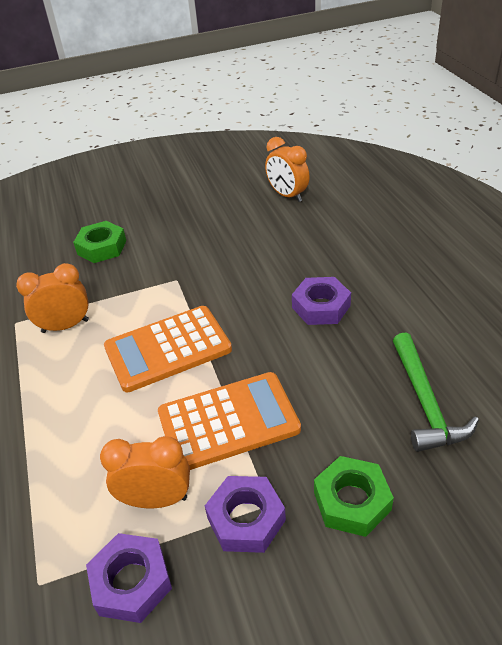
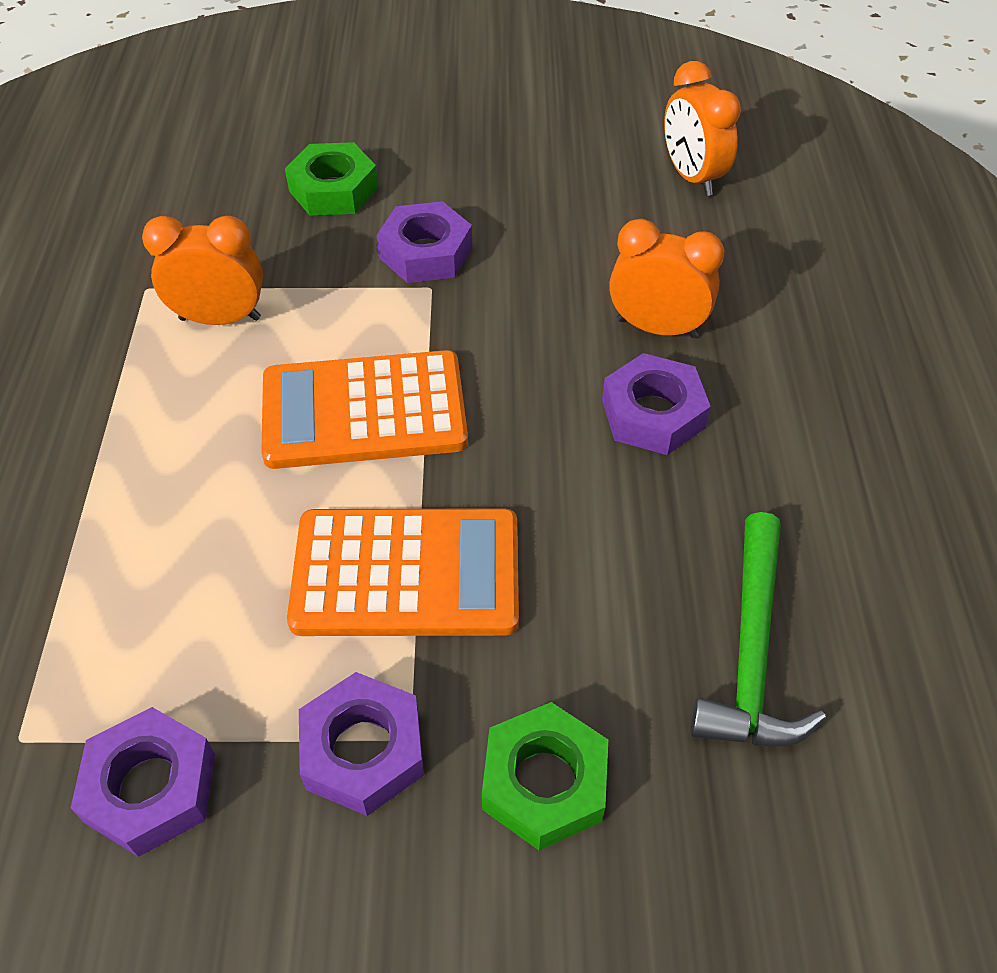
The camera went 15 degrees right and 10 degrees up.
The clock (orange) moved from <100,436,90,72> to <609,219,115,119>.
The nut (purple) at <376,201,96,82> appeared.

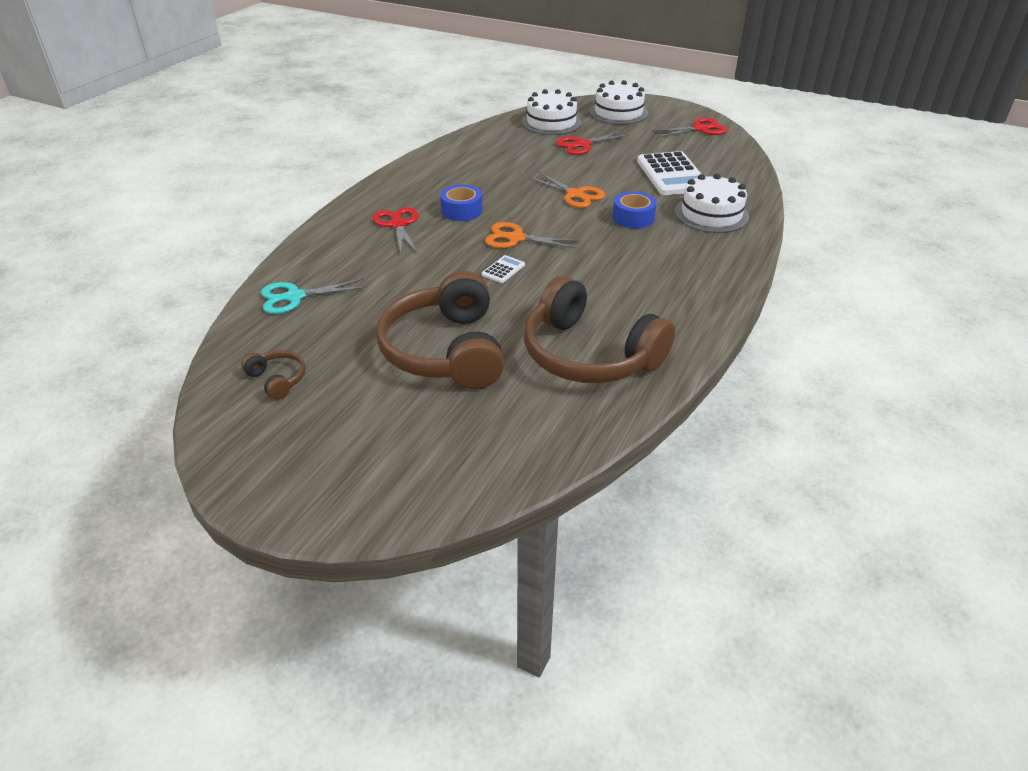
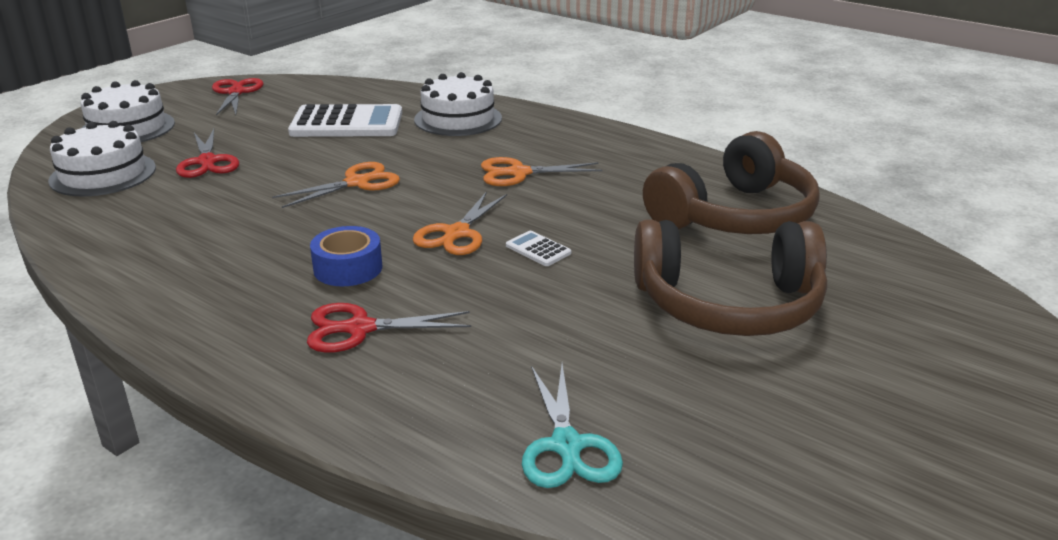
The camera went 80 degrees left and 10 degrees down.
The tape (blue) at <613,191,44,38> disappeared.
The headphones (brown) at <241,350,65,50> disappeared.
The scissors (orange) at <481,157,122,29> appeared.

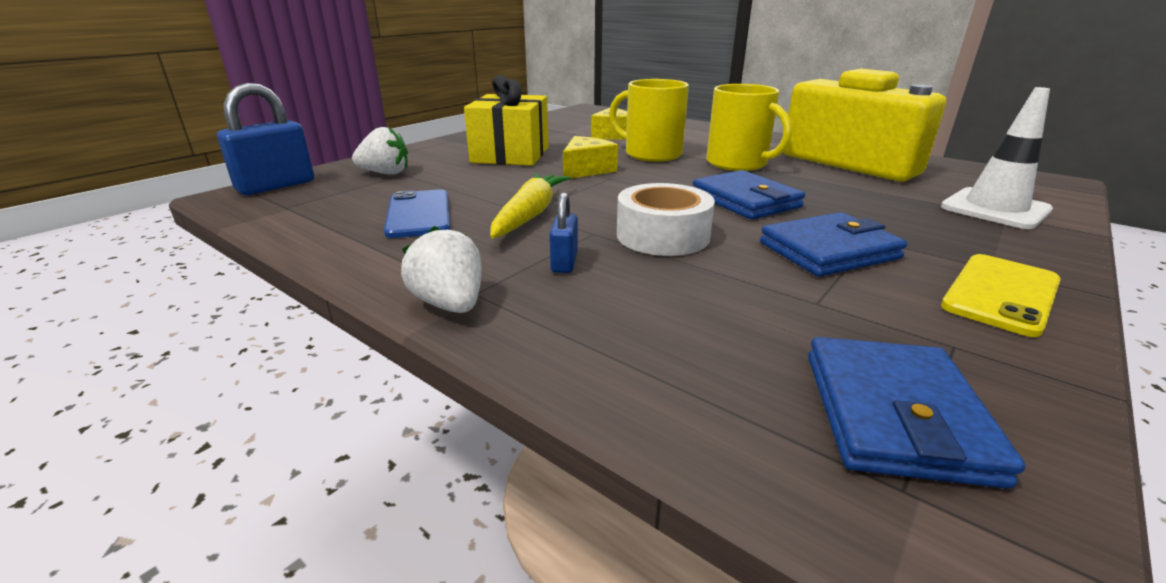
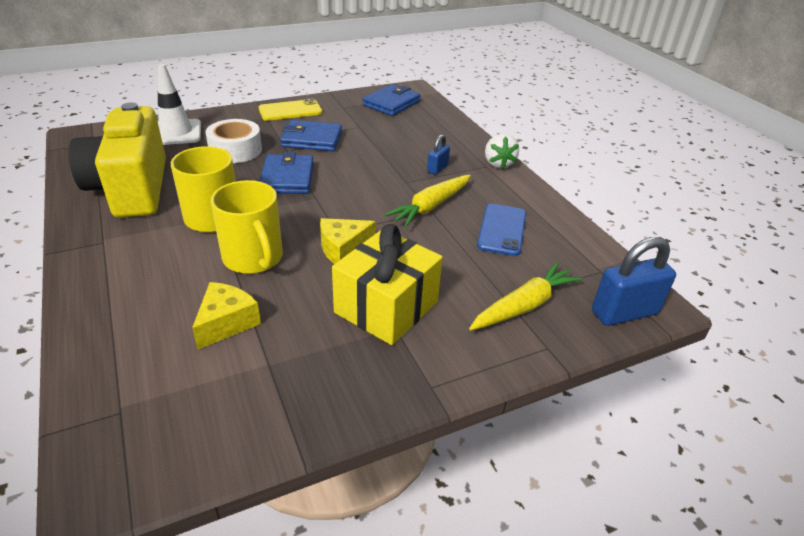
The camera went 155 degrees left and 10 degrees up.
The strawberry (white) at <352,127,56,48> was replaced by the carrot (yellow) at <469,262,114,69>.
The tape (white) moved from <617,183,98,73> to <205,119,57,44>.

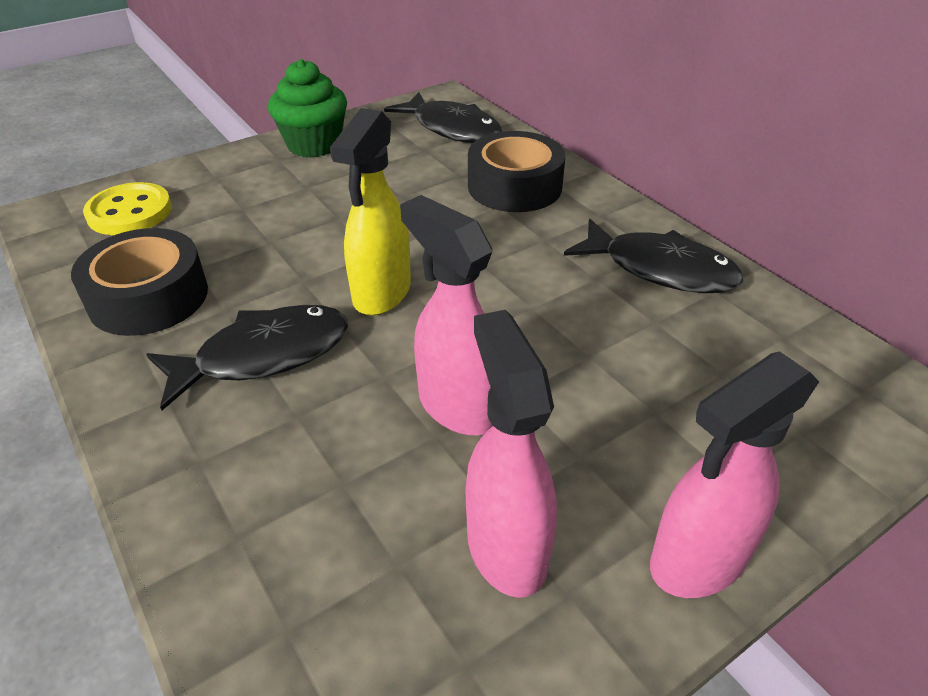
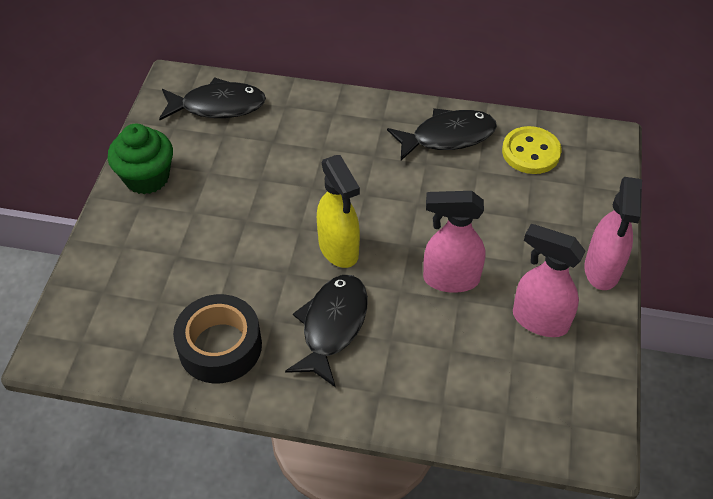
The camera went 45 degrees left and 10 degrees up.
The tape (black) at <468,131,97,81> disappeared.
The button (yellow) moved from <83,182,89,53> to <502,126,59,48>.

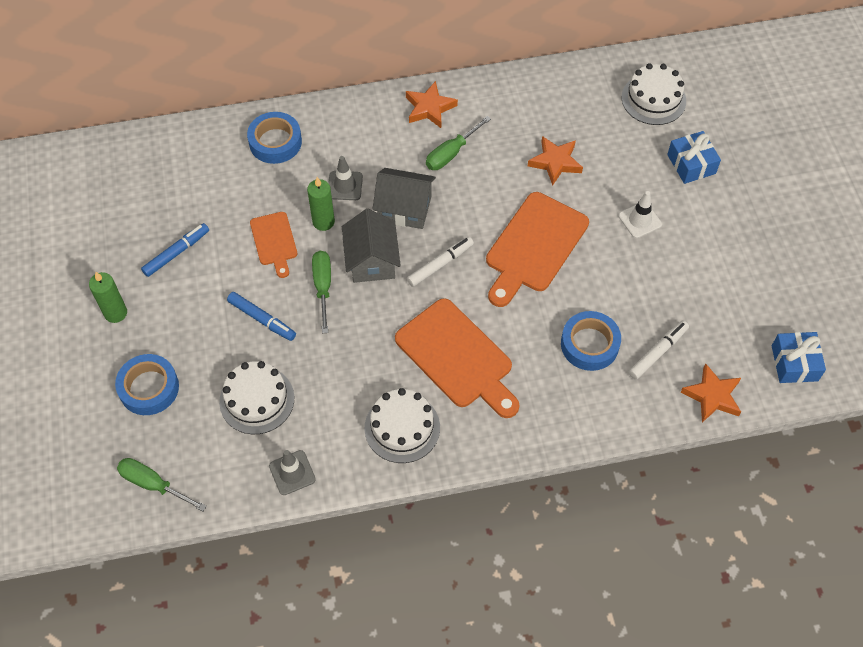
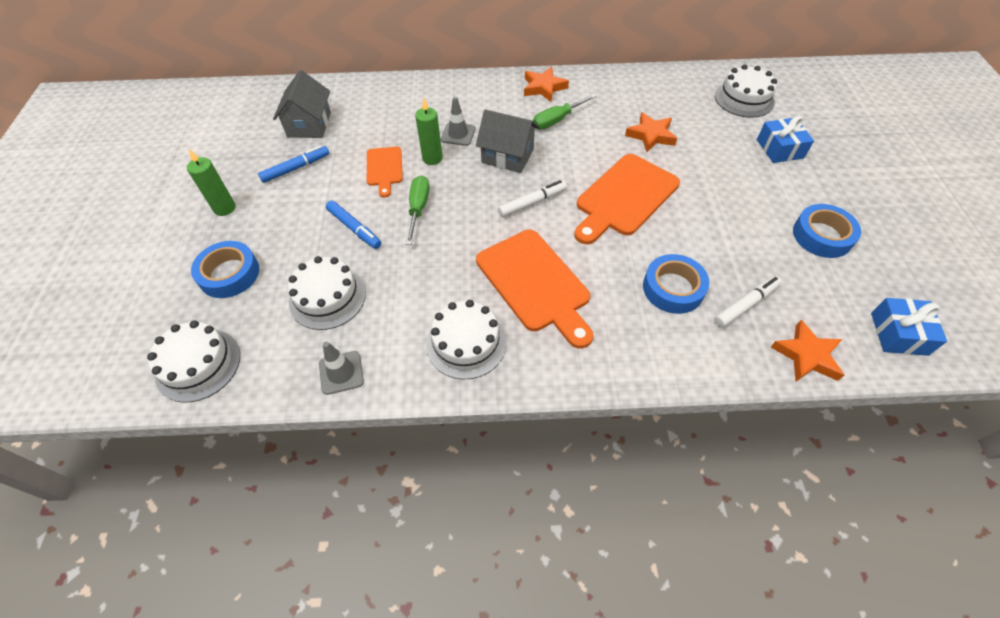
The camera went 10 degrees right and 5 degrees down.
The tape (blue) moved from <247,112,55,52> to <793,204,68,54>.
The traffic cone (white) at <618,191,44,47> disappeared.
The house (grey) moved from <342,209,59,74> to <273,70,58,68>.
The screwdriver (green) at <117,458,90,53> was replaced by the cake (white) at <147,320,93,83>.

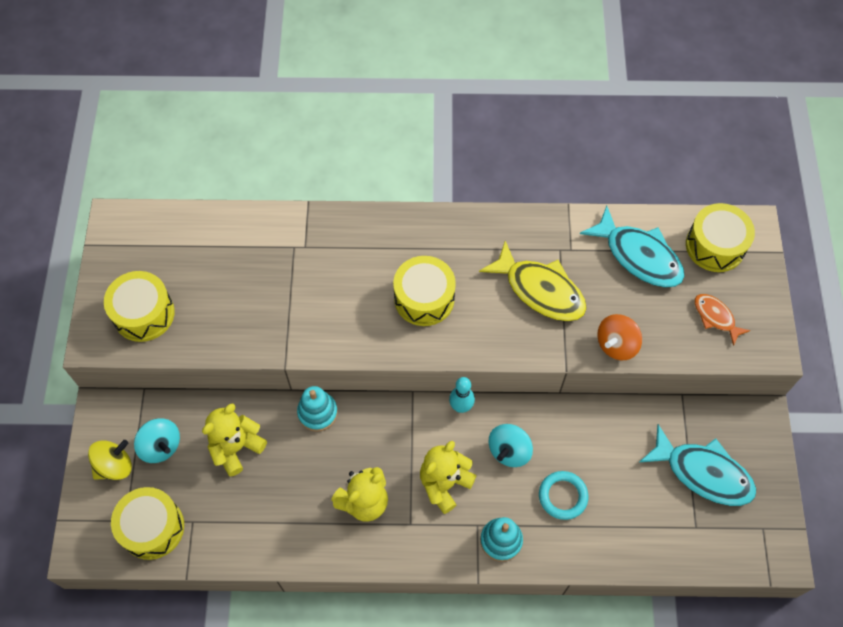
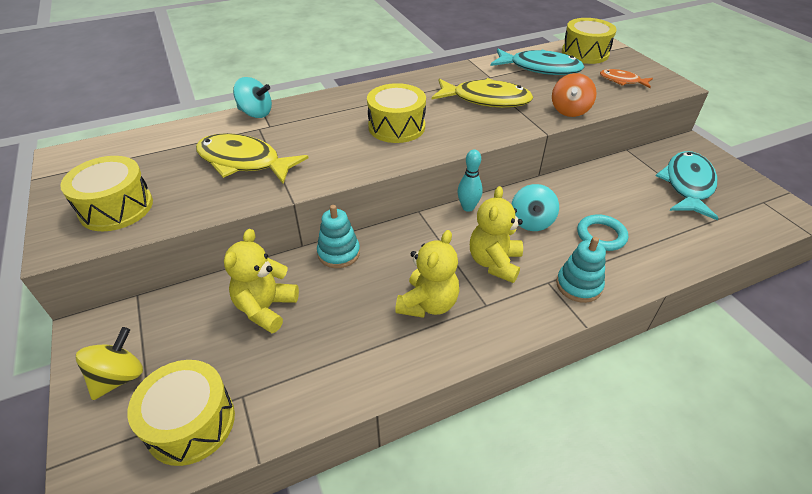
The camera went 25 degrees left and 20 degrees down.
The spinning top (turquoise) moved from <134,418,46,45> to <233,77,39,41>.
The fish (turquoise) at <639,424,117,82> turned 75 degrees counterclockwise.
The fish (yellow) at <196,133,112,51> appeared.

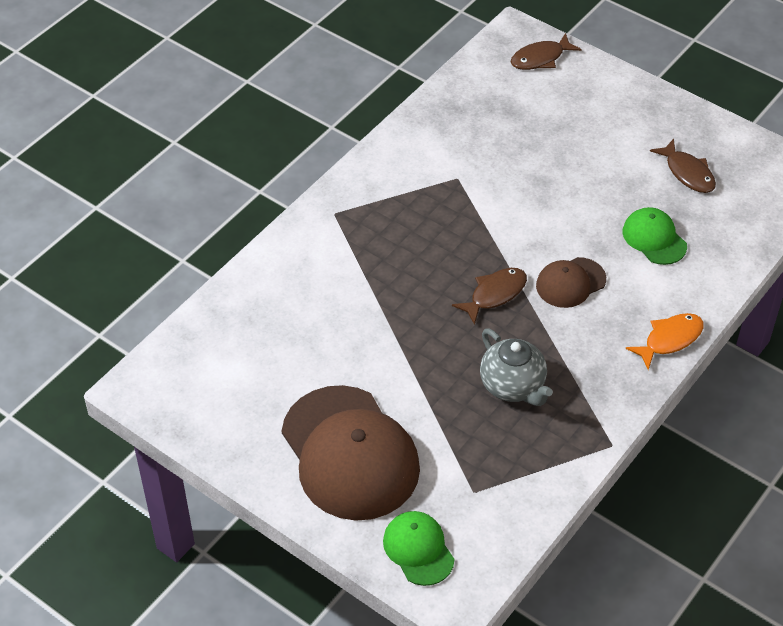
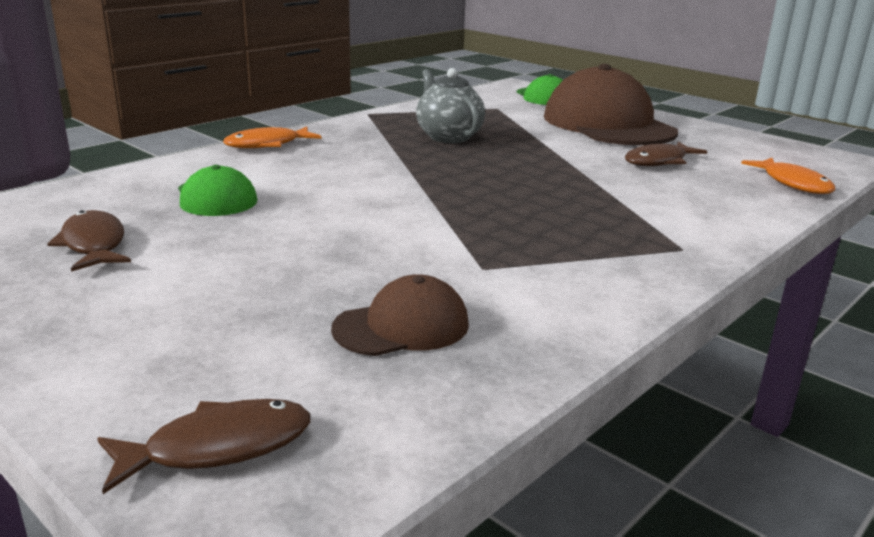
The camera went 175 degrees left and 25 degrees down.
The cap (brown) moved from <536,257,70,51> to <331,274,138,82>.
The fish (brown) moved from <452,268,75,57> to <625,141,82,25>.
The fish (orange) at <741,158,94,36> appeared.

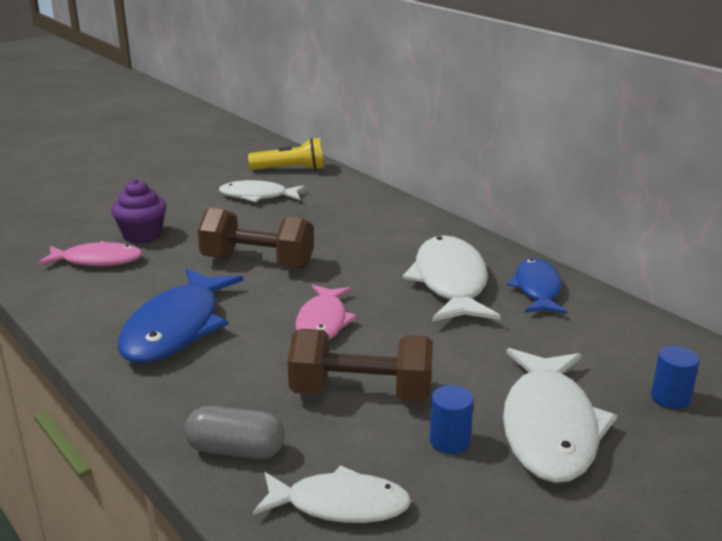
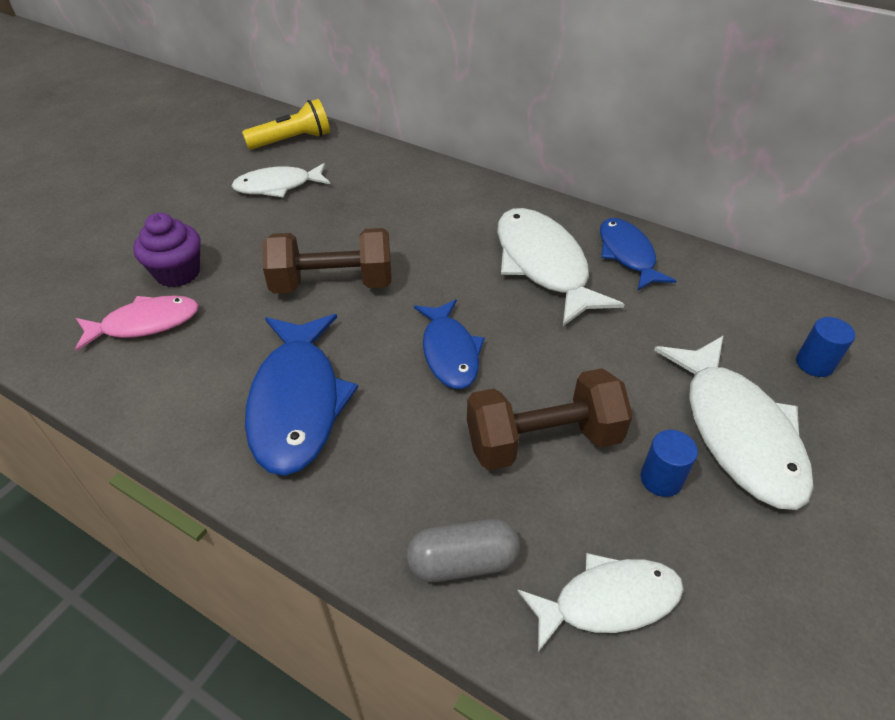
The camera went 20 degrees left and 20 degrees up.
The fish (pink) at <295,285,62,55> became the fish (blue) at <414,299,71,90>.

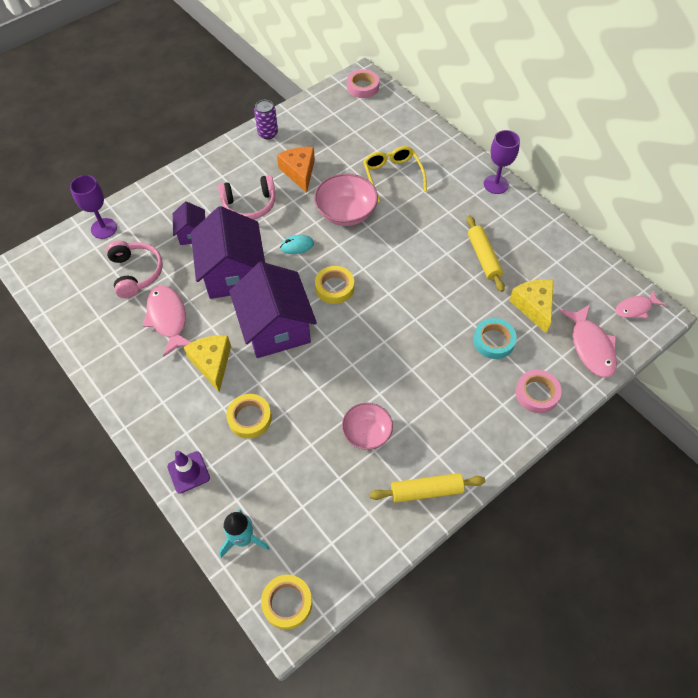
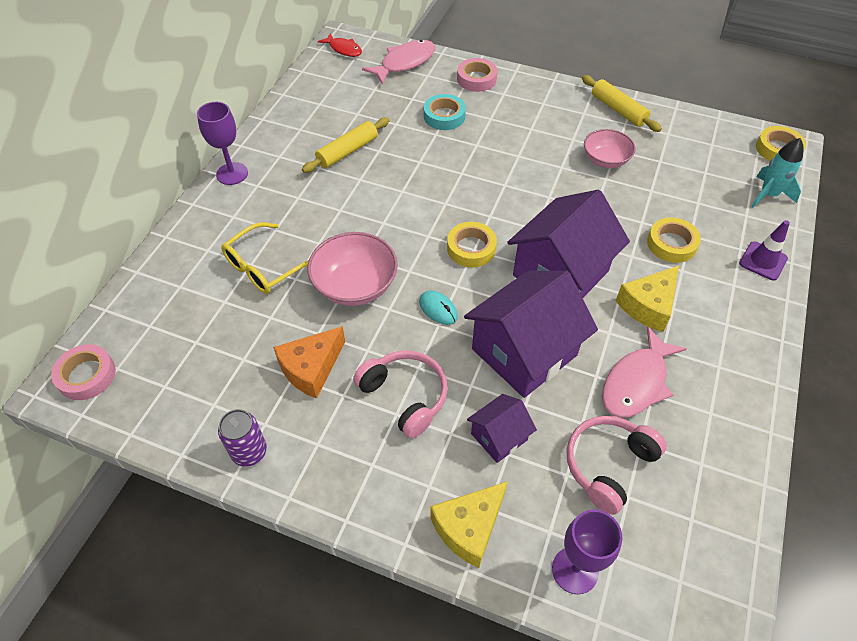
The camera went 120 degrees left and 5 degrees down.
The cheese (yellow) moved from <509,279,45,54> to <430,481,78,87>.
The fish (pink) at <615,290,50,29> became the fish (red) at <318,33,44,24>.

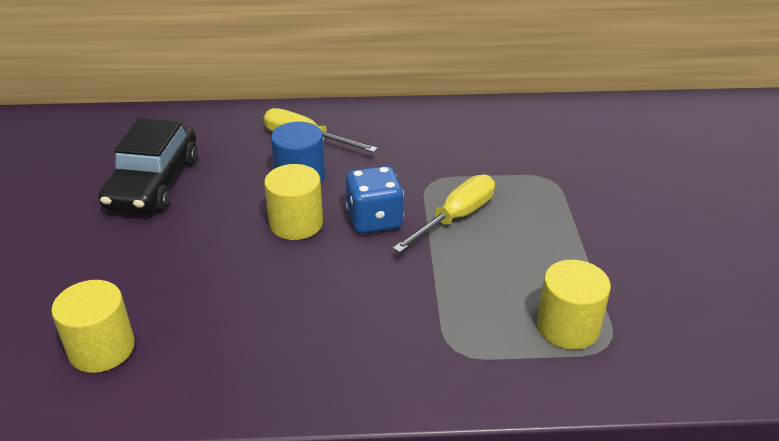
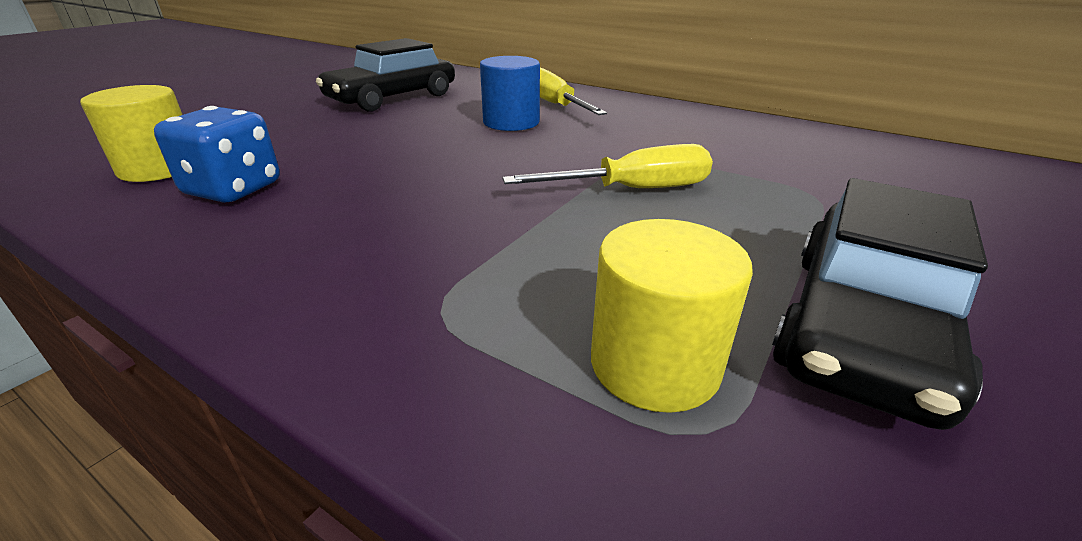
The camera went 35 degrees right and 5 degrees down.
The cylinder (yellow) at <264,164,59,76> disappeared.
The dice (blue) moved from <346,166,58,68> to <154,106,126,97>.
The car (black) at <772,178,216,252> appeared.

